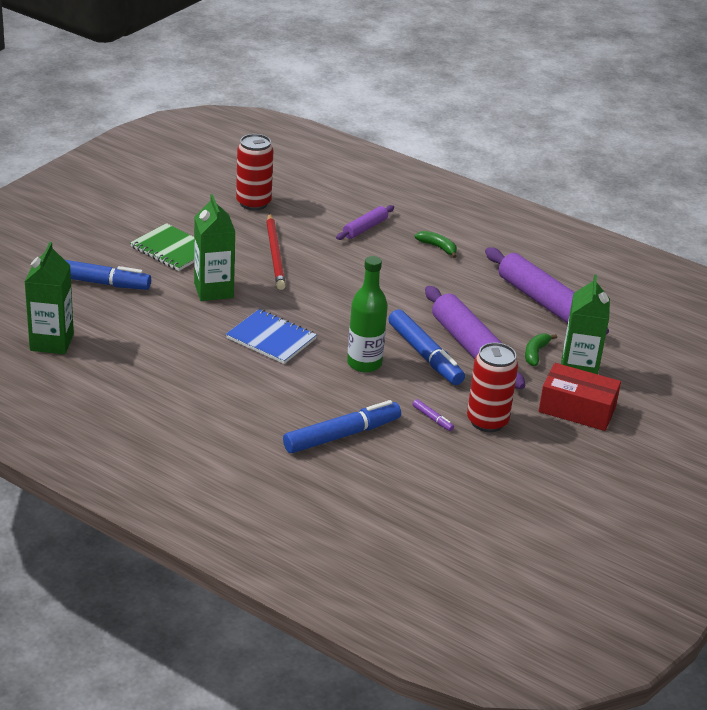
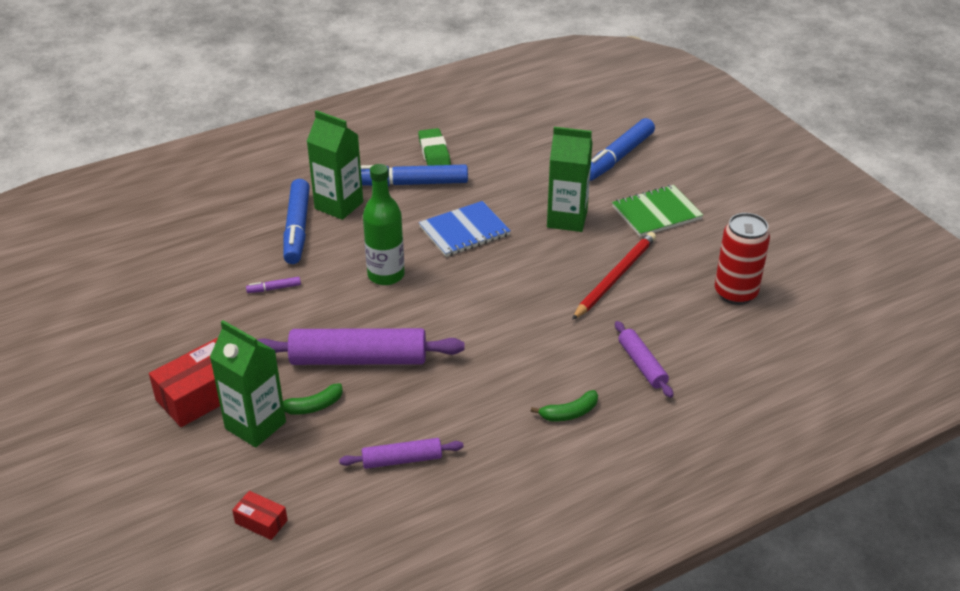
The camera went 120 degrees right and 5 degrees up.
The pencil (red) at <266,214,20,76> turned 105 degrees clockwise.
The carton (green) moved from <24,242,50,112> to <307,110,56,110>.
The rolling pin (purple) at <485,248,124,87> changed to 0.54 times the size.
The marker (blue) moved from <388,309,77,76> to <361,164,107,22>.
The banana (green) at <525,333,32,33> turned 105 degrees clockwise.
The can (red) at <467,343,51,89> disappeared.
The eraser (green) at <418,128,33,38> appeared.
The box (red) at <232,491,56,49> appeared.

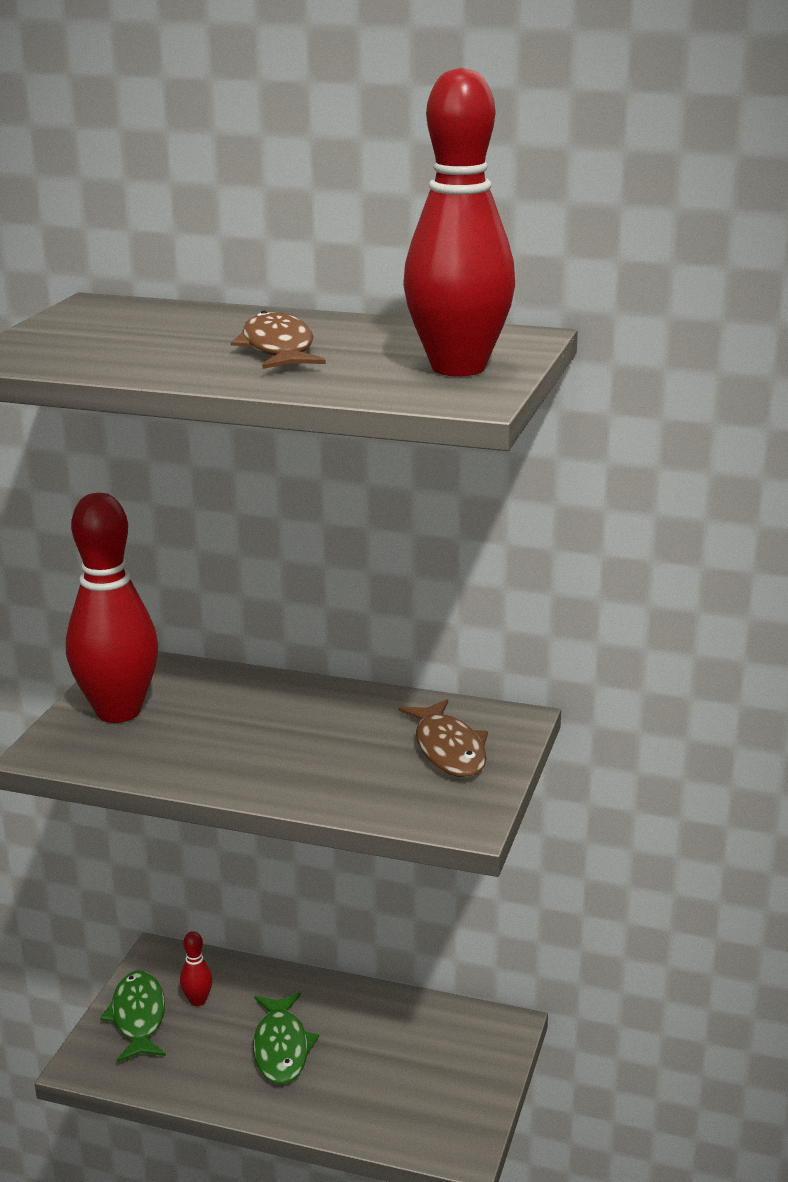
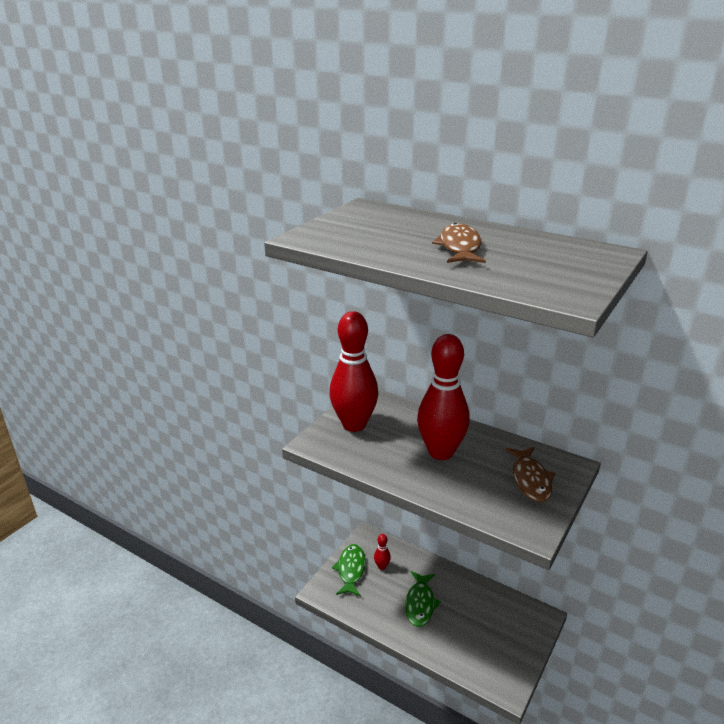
The camera went 15 degrees right and 5 degrees up.
The bowling pin (red) moved from <403,67,112,309> to <417,334,53,126>.

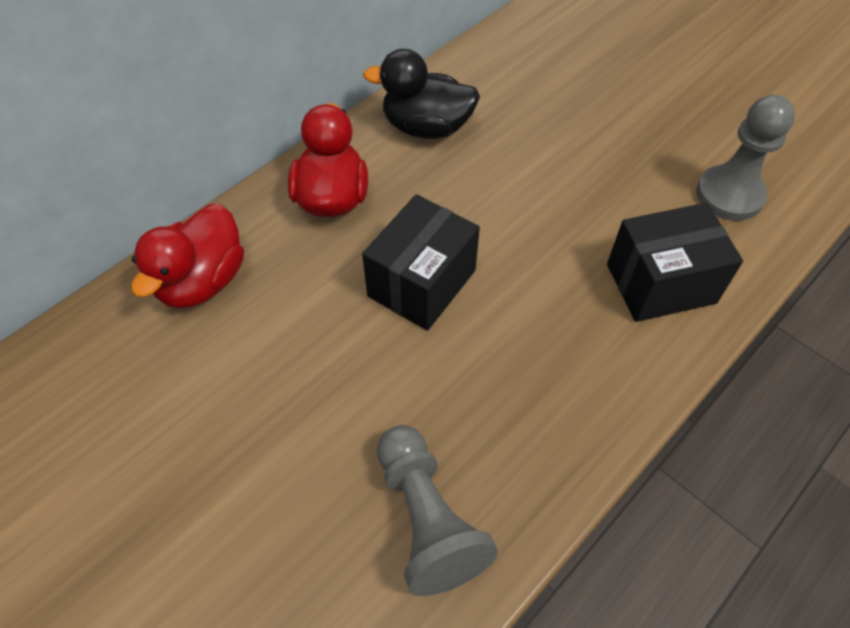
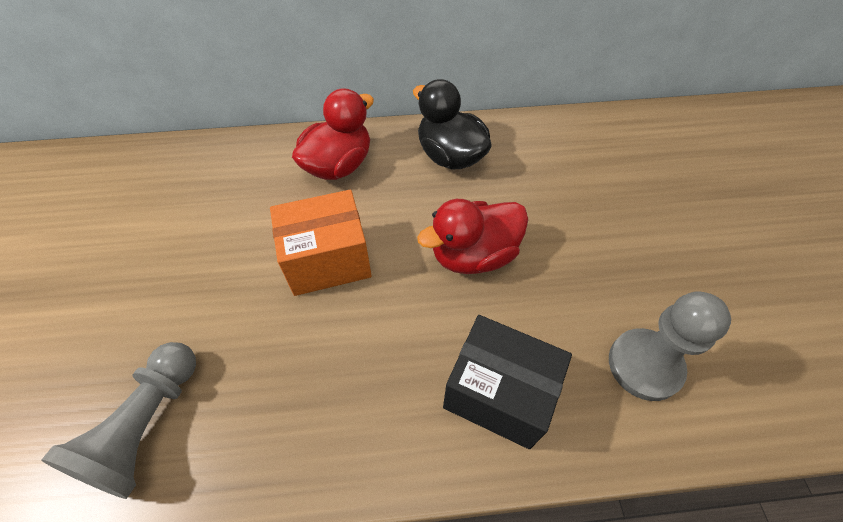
The camera went 40 degrees right and 0 degrees up.
The box (black) at <362,194,118,137> became the box (orange) at <270,190,102,106>.
The duck (red) moved from <131,204,113,105> to <417,199,111,75>.

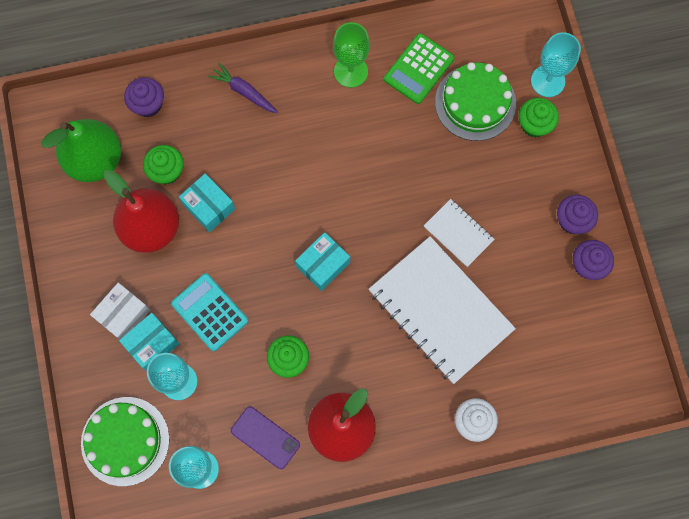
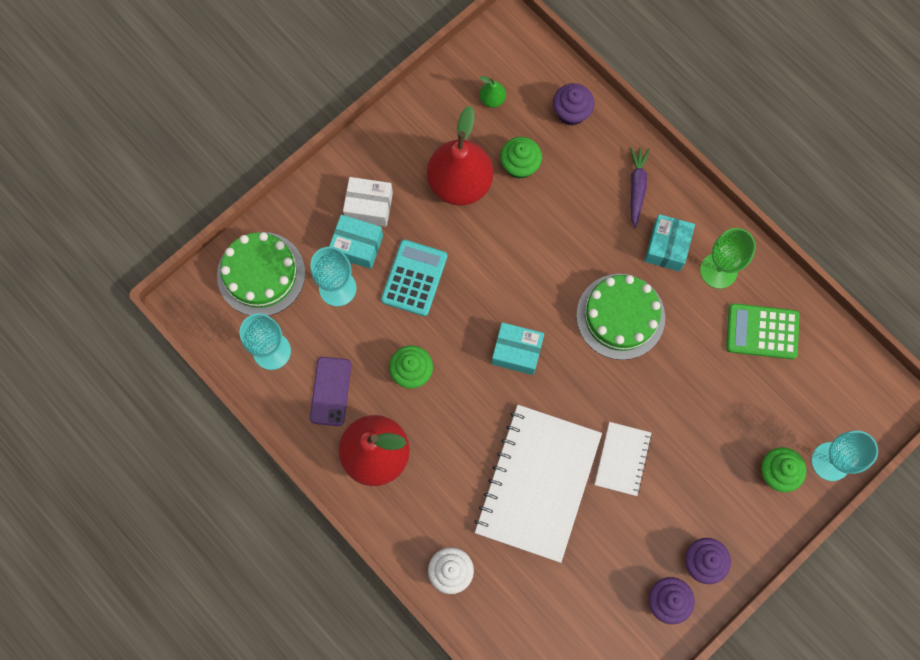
The camera went 60 degrees right and 0 degrees up.
The cake (green) moved from <435,62,81,79> to <576,274,89,86>.
The pear (green) at <41,119,80,63> changed to 0.41 times the size.
The box (turquoise) moved from <179,174,56,58> to <644,214,51,57>.

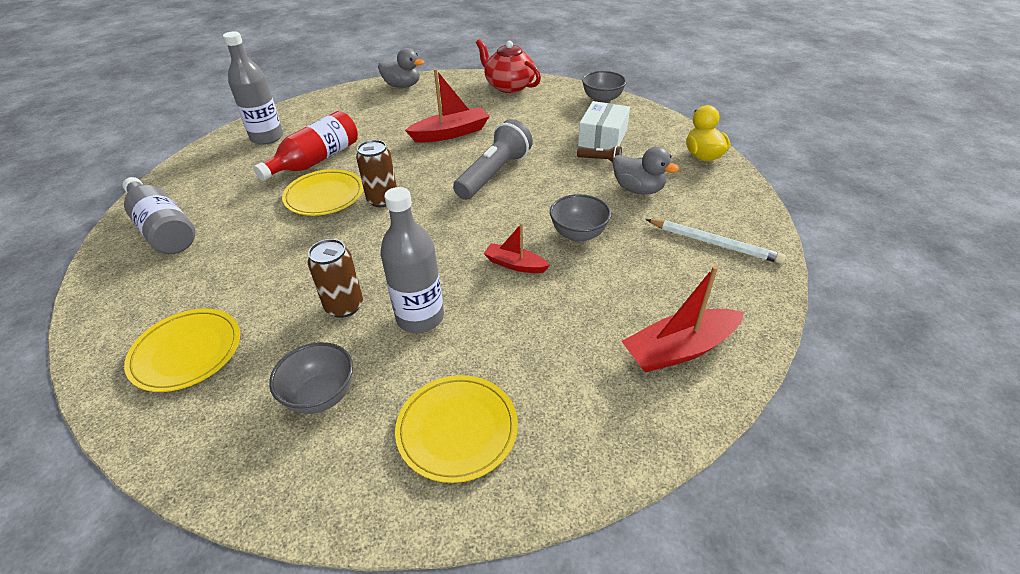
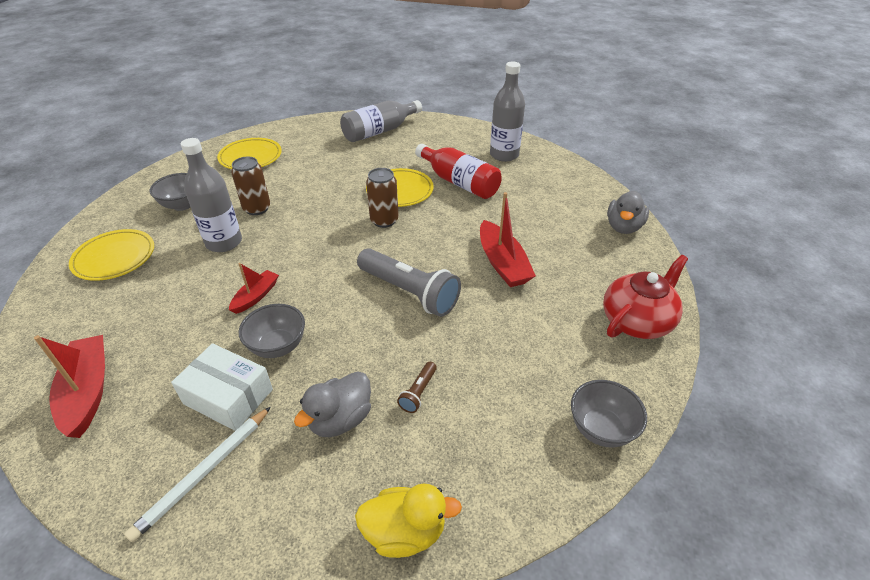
The camera went 95 degrees right and 0 degrees up.
The box (white) moved from <578,101,52,49> to <171,343,102,88>.

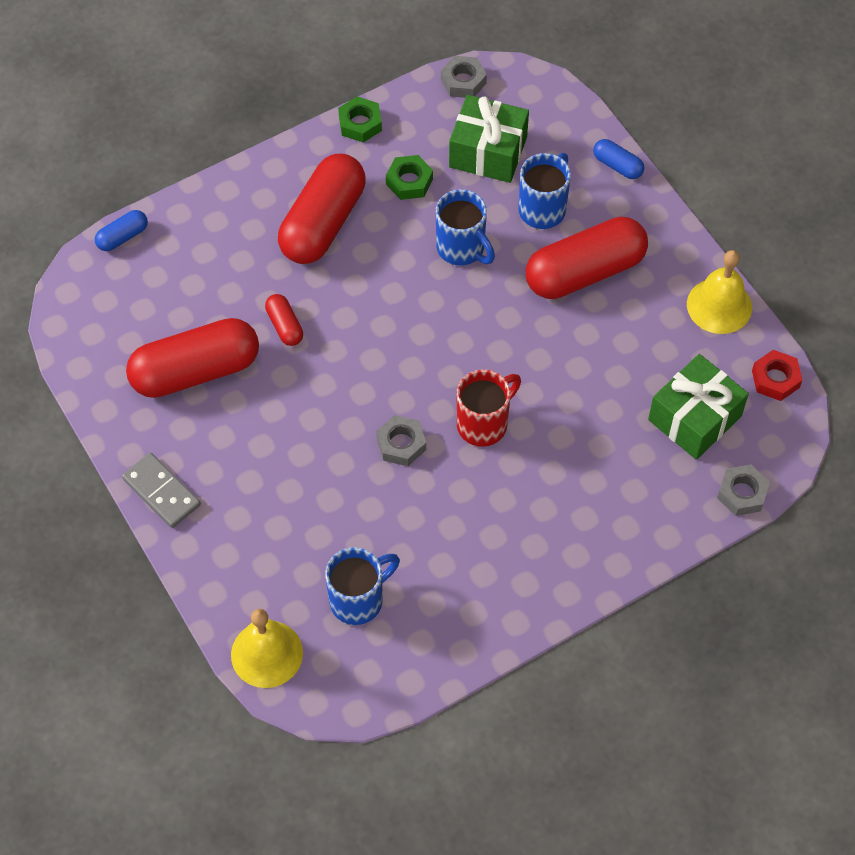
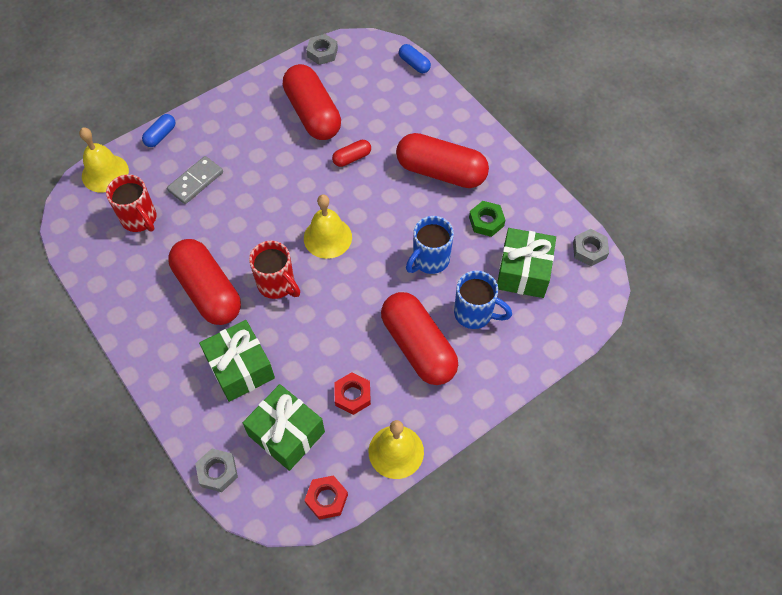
The camera went 85 degrees right and 0 degrees up.
The nut (green) at <338,96,44,47> disappeared.
The capsule (blue) moved from <593,139,51,40> to <142,114,34,33>.
The nut (grey) moved from <376,415,50,51> to <306,34,32,31>.
The domino (grey) moved from <122,453,79,75> to <167,156,56,48>.
The mug (blue) at <325,547,75,78> became the mug (red) at <106,174,50,58>.
The bell (yellow) at <304,195,48,64> appeared.
The capsule (red) at <168,239,73,86> appeared.
The gift (green) at <199,320,76,82> appeared.
The nut (red) at <334,372,37,43> appeared.

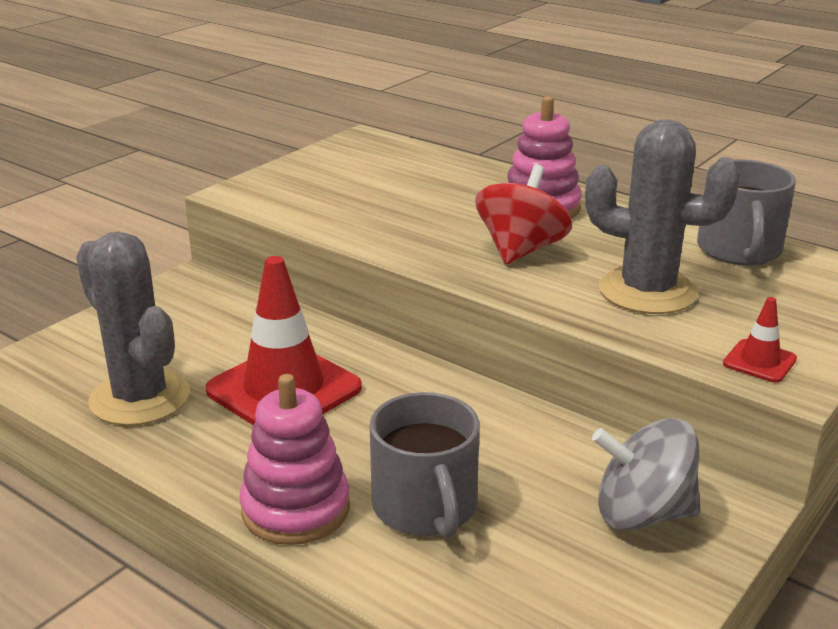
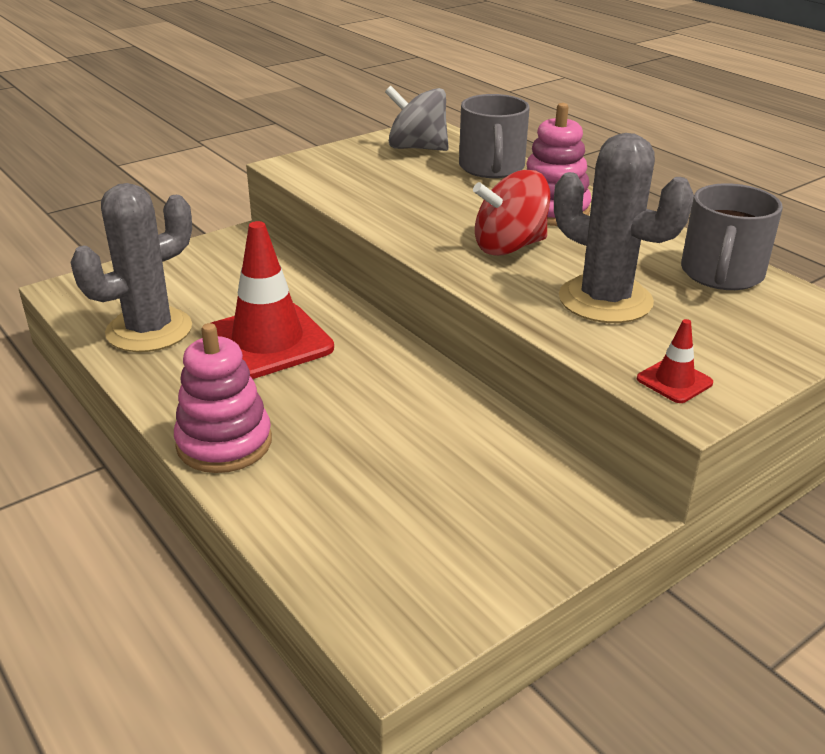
The camera went 15 degrees right and 5 degrees up.
The spinning top (red) at <475,165,97,100> turned 150 degrees counterclockwise.
The cactus (grey) at <76,231,114,195> turned 75 degrees clockwise.
The mug (grey) moved from <370,392,110,147> to <459,94,71,84>.
The spinning top (grey) moved from <592,418,109,113> to <385,86,64,65>.

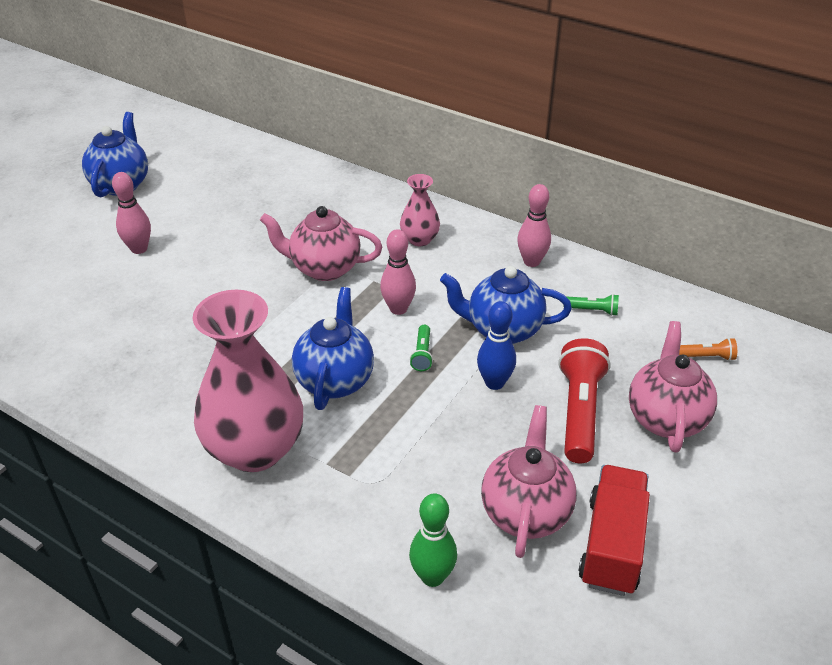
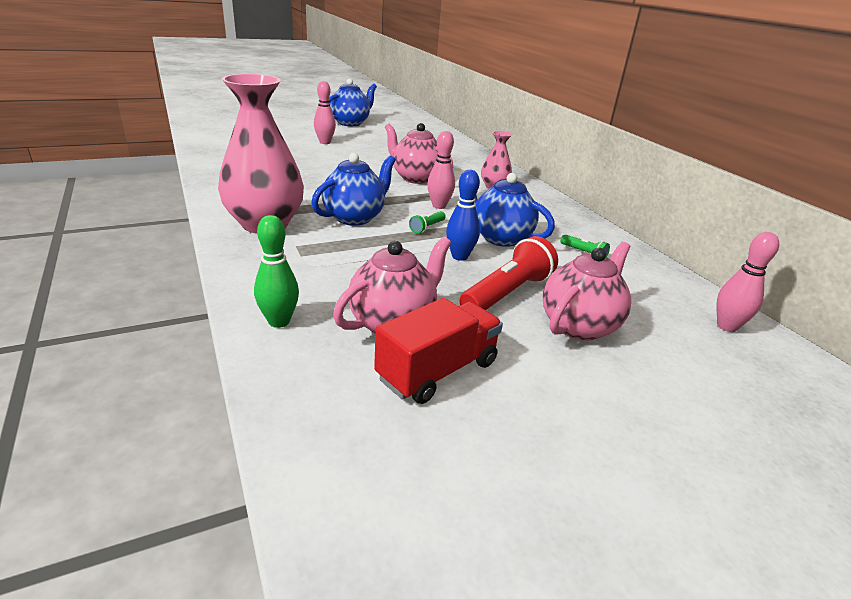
The camera went 30 degrees right and 10 degrees down.
The bowling pin (pink) moved from <517,184,34,83> to <717,232,62,100>.
The flashlight (orange) at <679,338,58,23> disappeared.

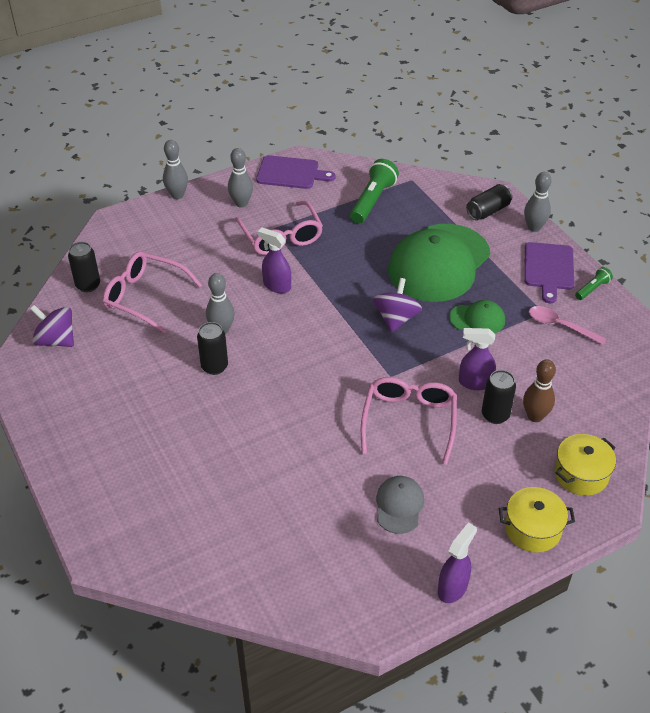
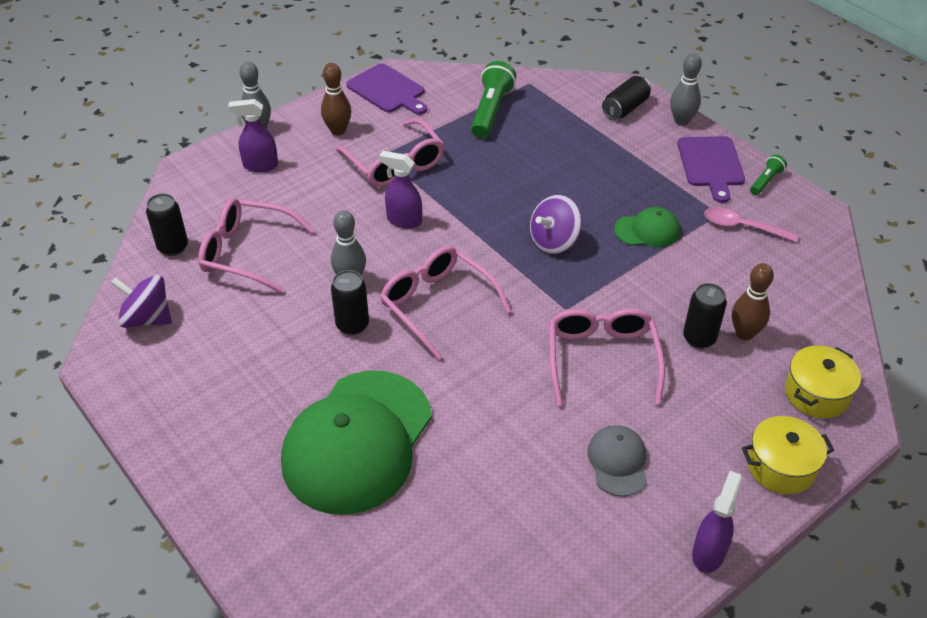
The camera went 10 degrees left and 0 degrees up.
The bowling pin (grey) at <228,148,25,60> became the bowling pin (brown) at <321,63,30,72>.
The cutting board (purple) at <256,155,79,34> turned 45 degrees clockwise.
The cap (green) moved from <388,224,102,78> to <281,371,151,144>.
The spinning top (purple) at <373,278,49,54> turned 135 degrees counterclockwise.
The spray bottle (purple) moved from <459,328,37,62> to <228,99,50,73>.
The glasses (pink) at <380,246,131,114> appeared.

